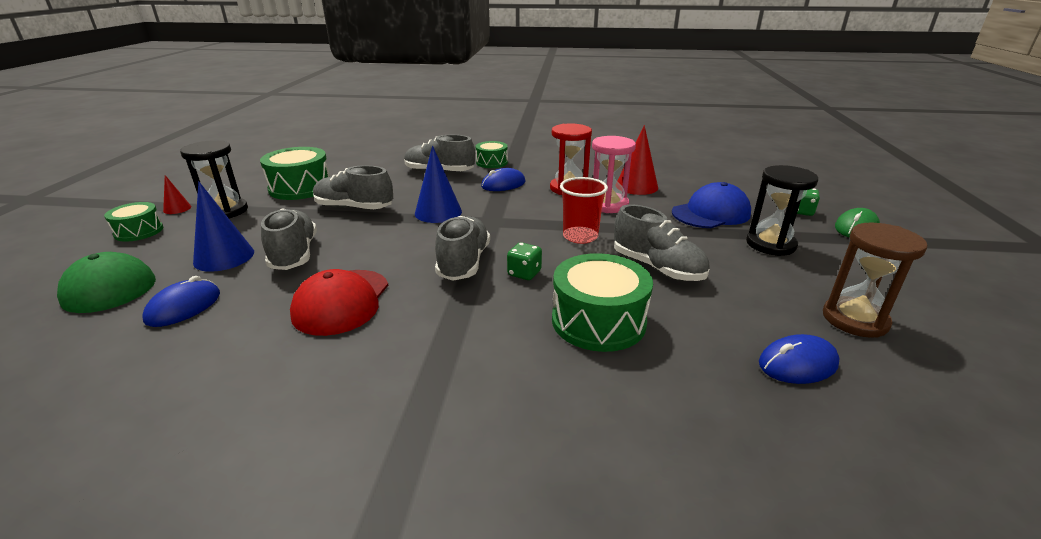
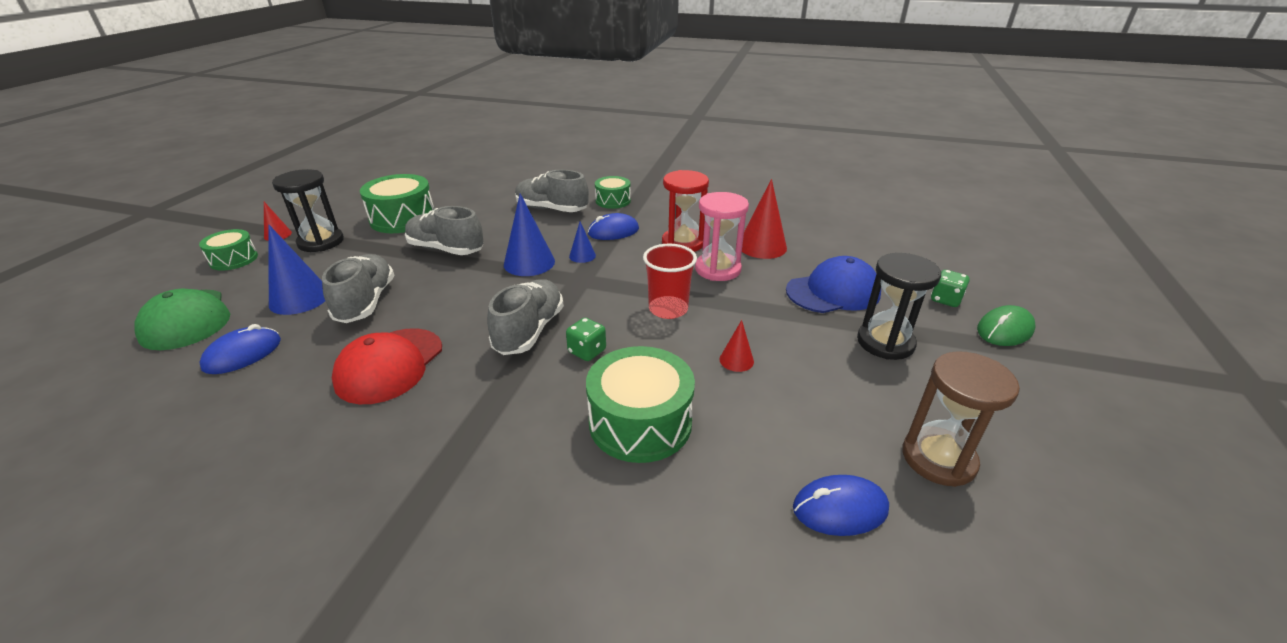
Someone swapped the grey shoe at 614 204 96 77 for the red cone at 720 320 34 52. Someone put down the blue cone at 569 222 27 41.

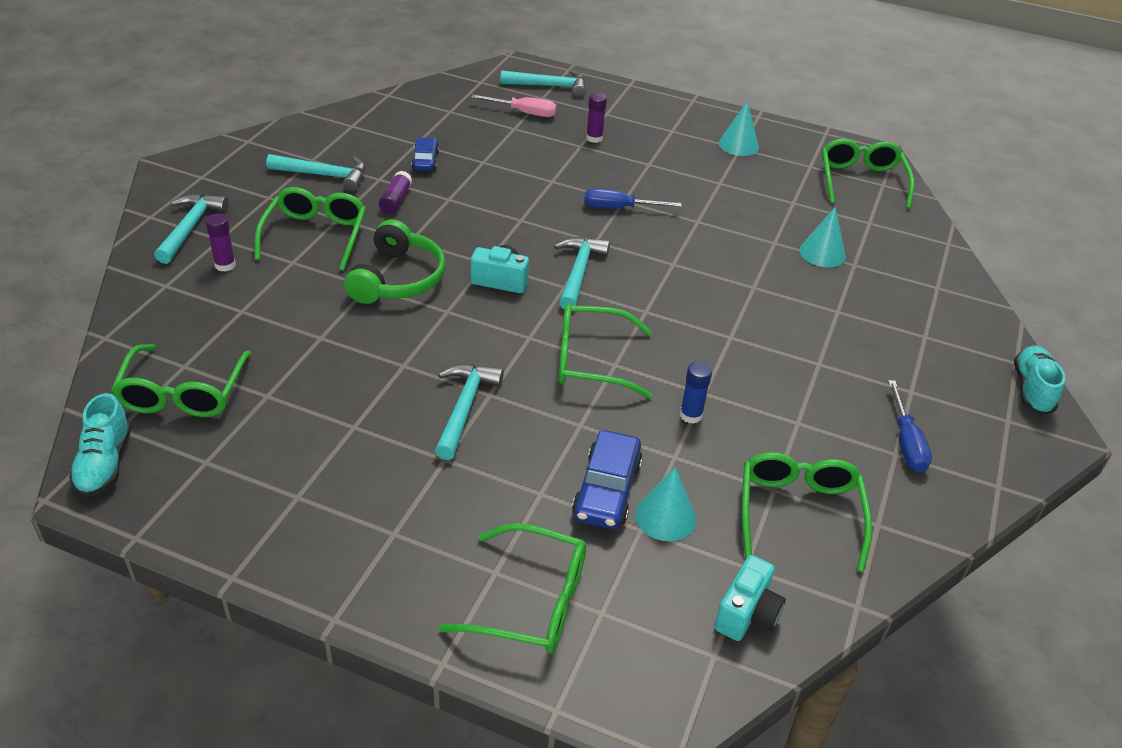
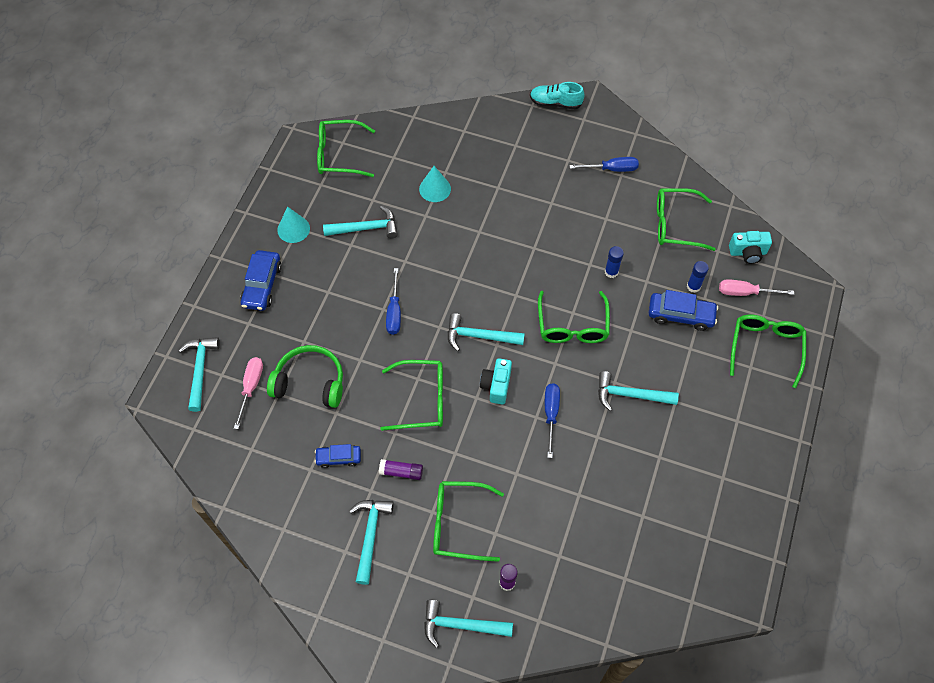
Someone took away the purple glue stick at 586 93 21 50. Someone carried the green headphones from 344 219 102 85 to 267 345 76 63. Someone carried the green glasses from 111 344 140 73 to 380 360 63 71. Someone took away the turquoise shoe at 69 393 63 105. Someone swapped the turquoise cone at 635 467 61 74 for the blue glue stick at 687 261 22 32. Someone rotated the turquoise camera at 714 555 72 86 by 150 degrees clockwise. Someone put down the turquoise hammer at 323 206 75 32. Someone put down the blue car at 240 250 42 61. Someone put down the pink screwdriver at 719 279 75 17. Someone put down the blue screwdriver at 545 383 15 75.

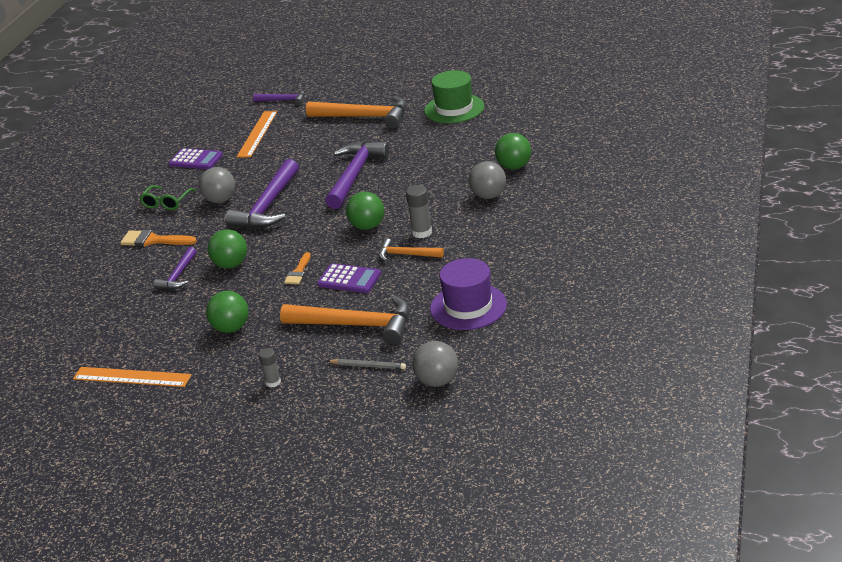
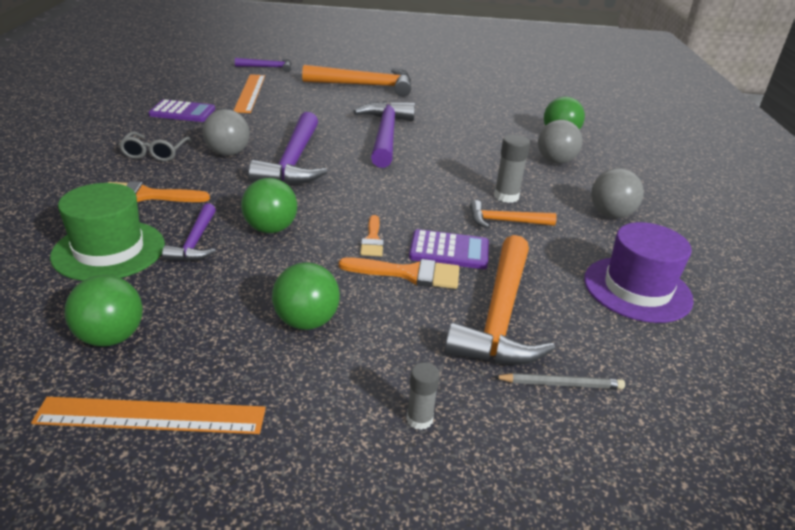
Someone carried the green hat from 424 70 60 53 to 50 183 115 98. Someone repainted the green glasses at 139 185 57 25, which became the grey glasses at 119 132 73 30. Someone carried the green ball from 346 192 38 38 to 65 275 78 71. Someone rotated the orange hammer at 280 296 130 49 by 105 degrees clockwise. Someone carried the grey ball from 412 341 46 46 to 591 168 53 50. Someone put down the orange brush at 339 257 121 32.

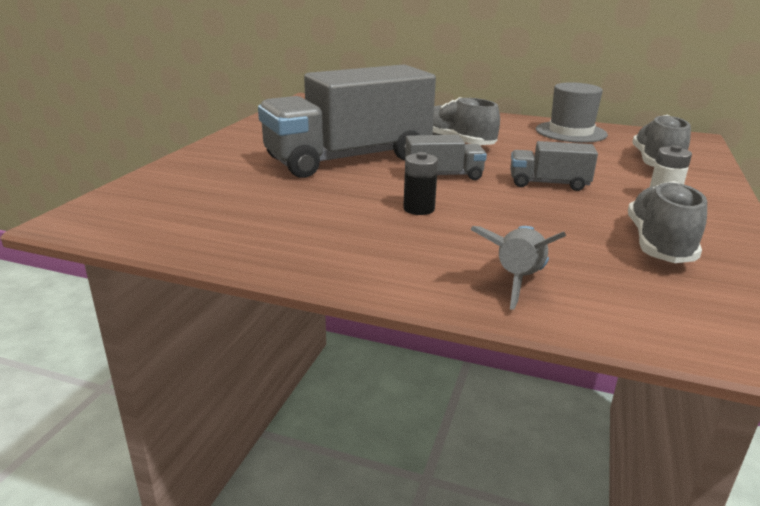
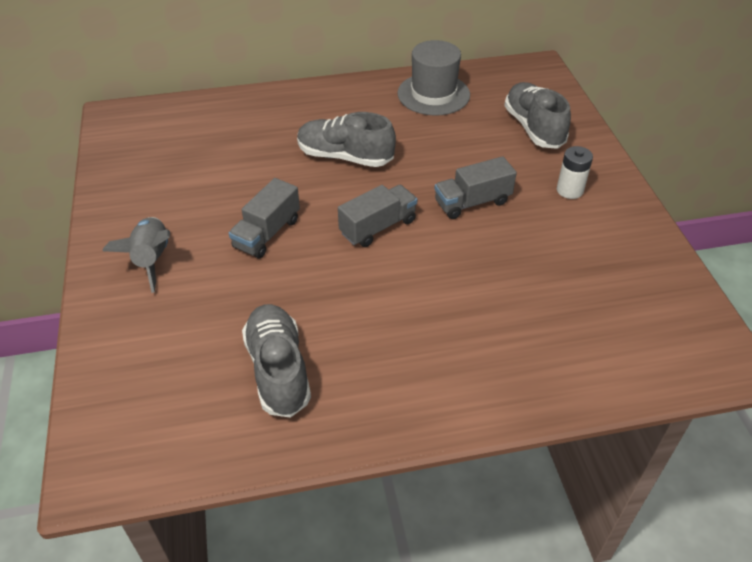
Someone scaled the grey truck at 258 65 178 113 by 0.44. Someone took away the black battery at 403 152 35 63. Someone carried the grey shoe from 628 181 79 82 to 242 304 69 114. Someone carried the grey rocket from 470 226 96 84 to 103 217 67 76.

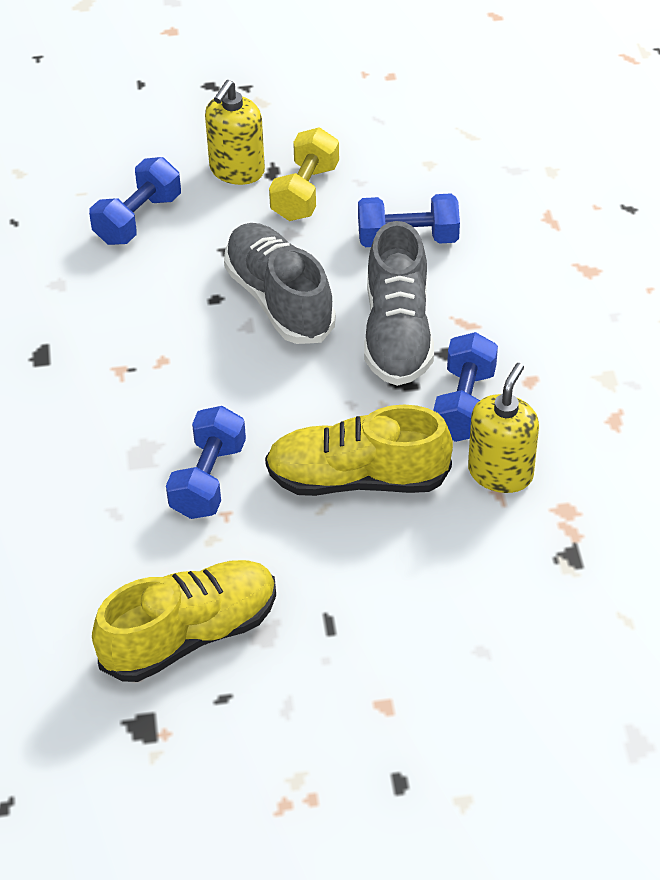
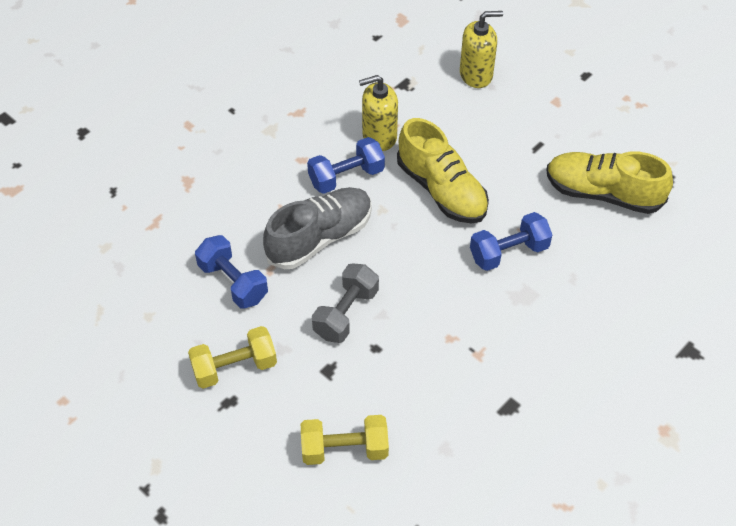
Someone carried the yellow soap dispenser from 205 80 60 105 to 460 11 43 77. Someone repainted the blue dumbbell at 89 157 92 88, which became the yellow dumbbell at 301 415 88 50. Someone swapped the grey shoe at 224 223 112 121 for the grey dumbbell at 312 263 67 80.

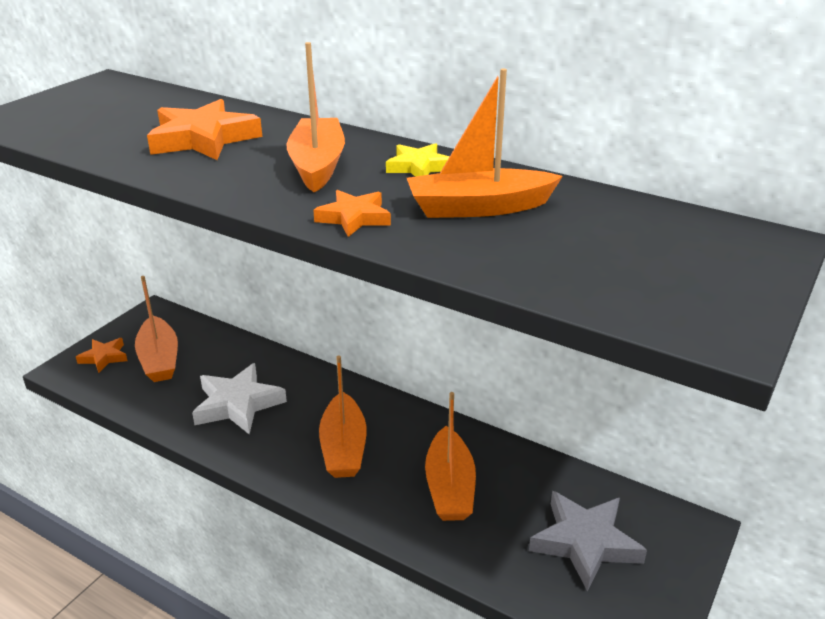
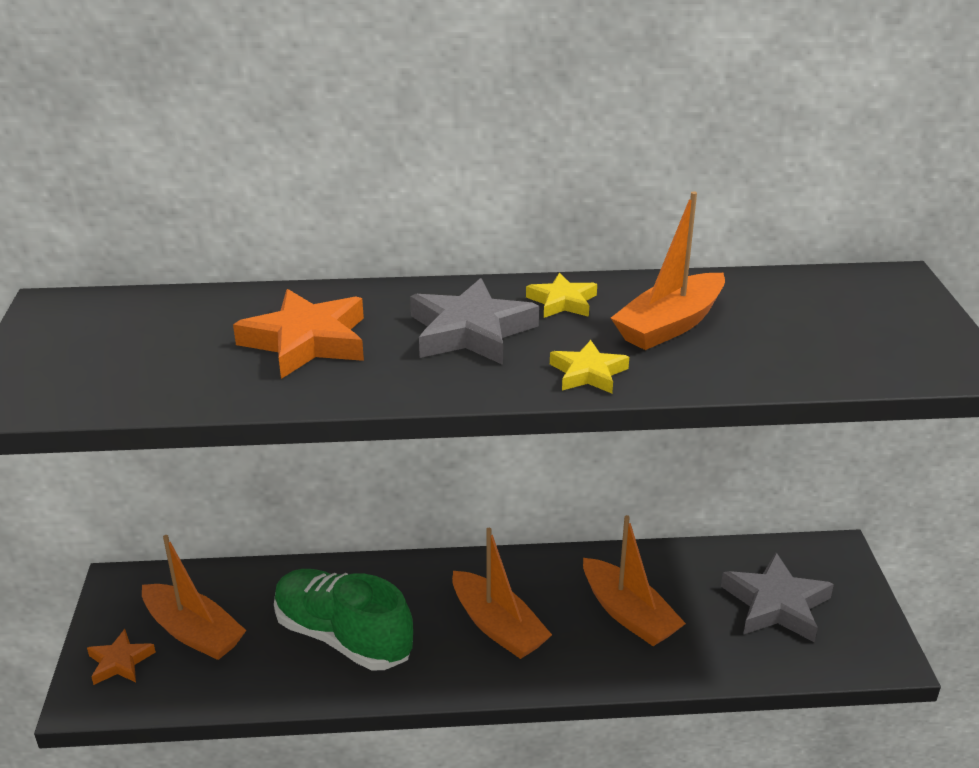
Someone swapped the orange boat at 287 42 58 151 for the grey star at 410 278 129 87. Someone repainted the orange star at 313 190 78 47, which became the yellow star at 550 340 79 53. Someone swapped the white star at 192 363 95 71 for the green shoe at 274 569 139 102.

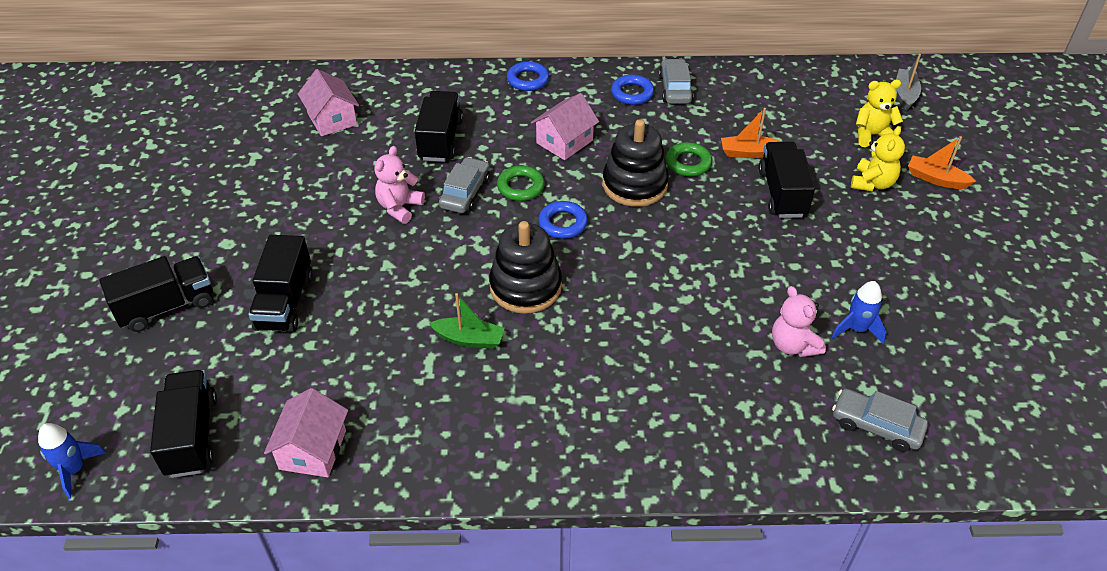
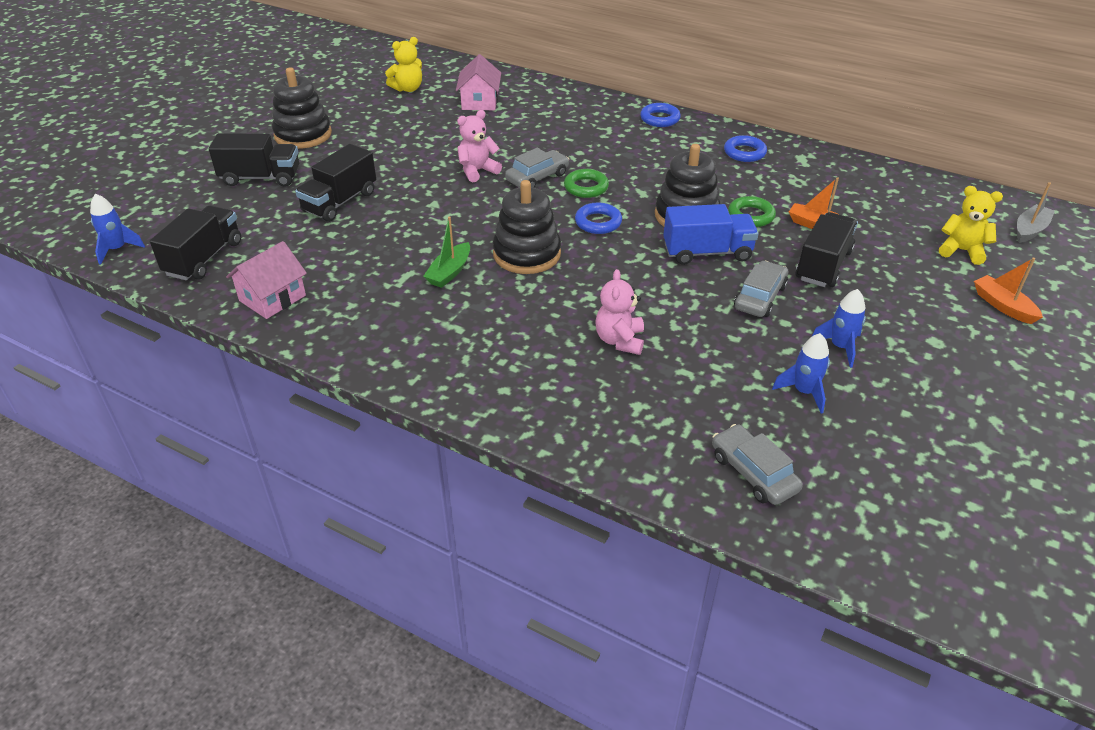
Someone carried the grey car from 659 59 35 45 to 734 261 54 56. Someone took away the black truck at 415 91 48 71. Someone took away the pink house at 531 93 68 67. Someone carried the yellow teddy bear from 851 126 54 65 to 385 37 37 55. Someone carried the pink teddy bear from 772 286 54 71 to 595 269 49 86. Someone rotated the green boat at 429 293 76 56 by 75 degrees clockwise. Someone put down the black stacking toy at 272 67 60 82. Someone put down the blue truck at 663 204 96 61. Someone put down the blue rocket at 812 289 54 79.

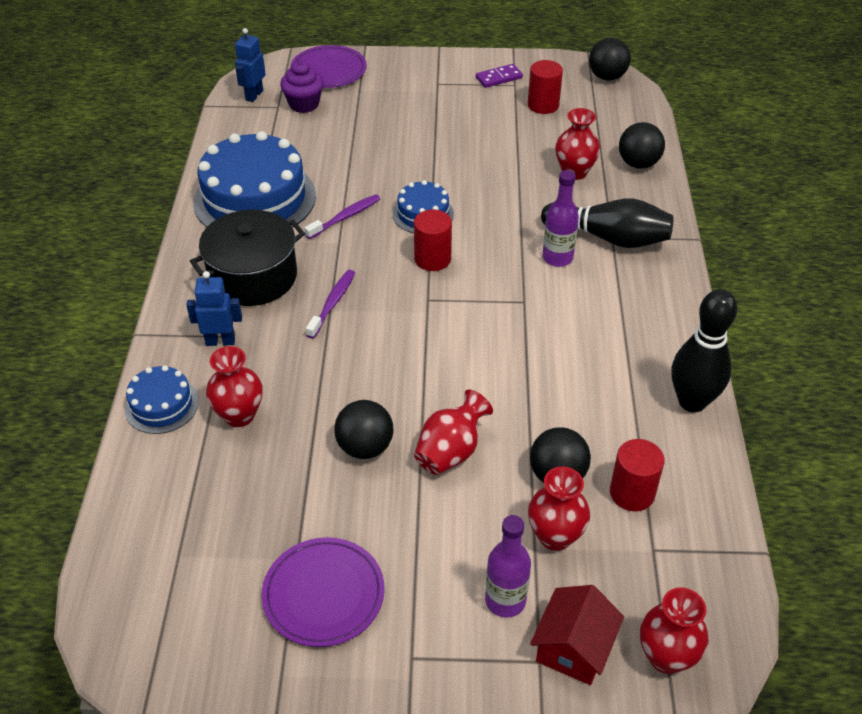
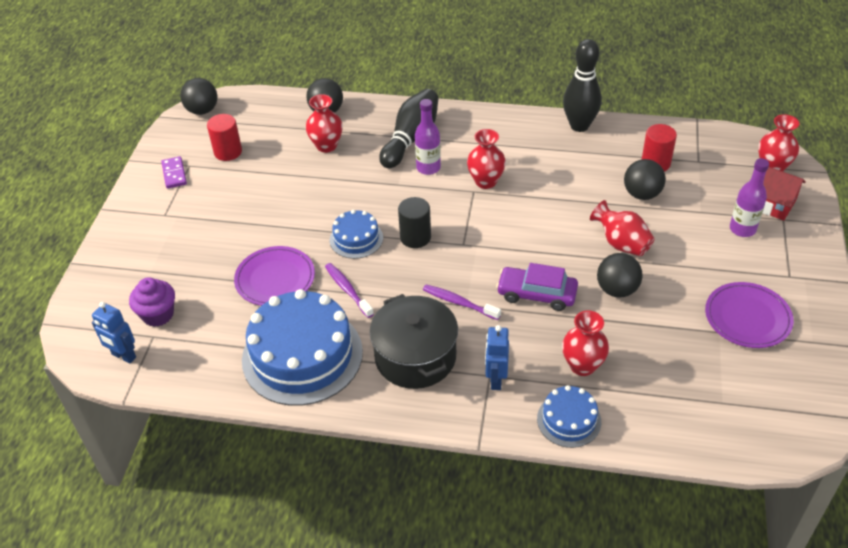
Someone carried the purple plate from 290 45 77 43 to 234 246 81 60. Someone repainted the red cylinder at 414 210 38 61, which became the black cylinder at 398 197 33 51. Someone carried the red vase from 528 467 62 84 to 467 129 39 60. Someone put down the purple car at 496 263 82 48.

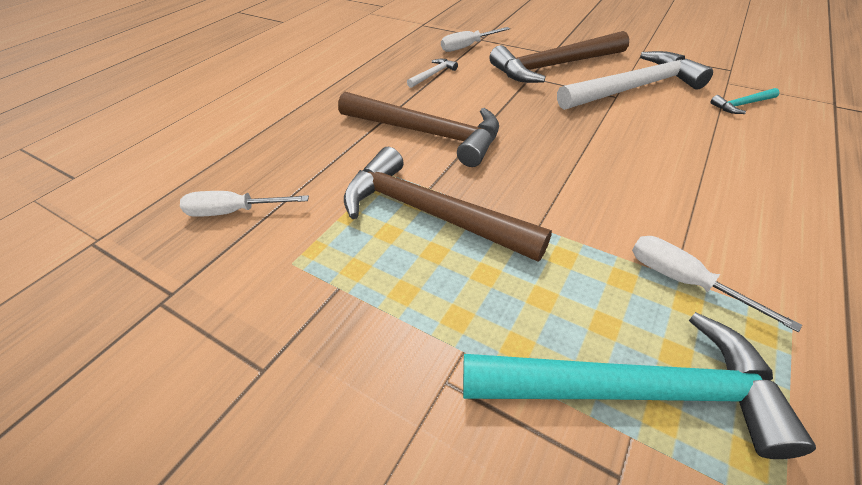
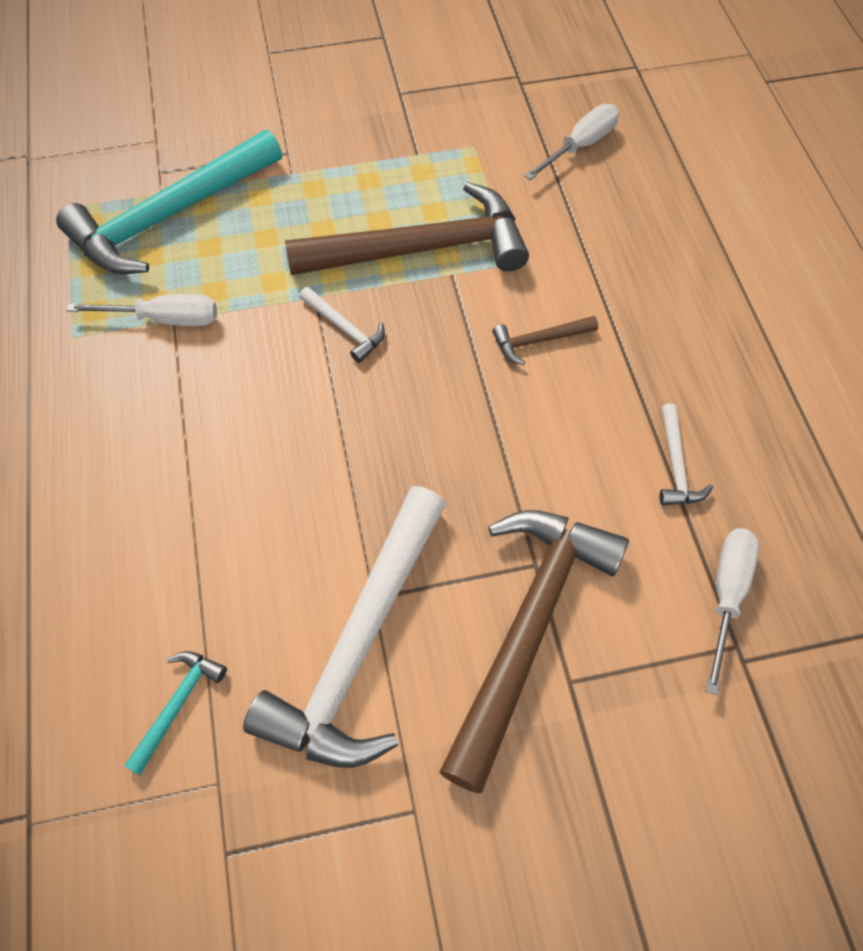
Someone scaled the brown hammer at 338 92 161 75 by 0.42. Someone put down the white hammer at 299 287 86 76.

